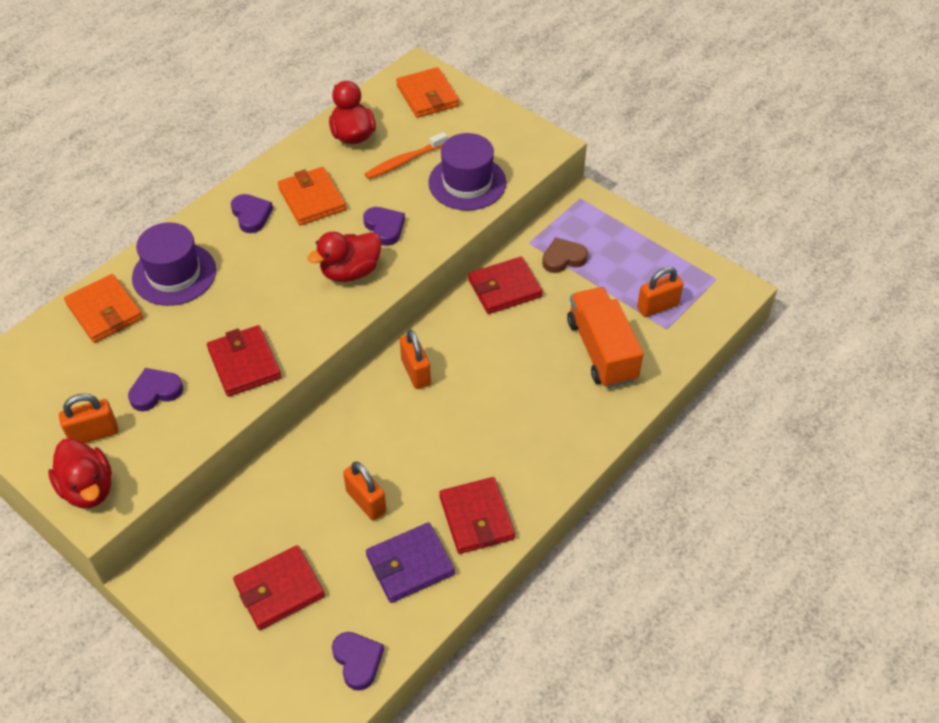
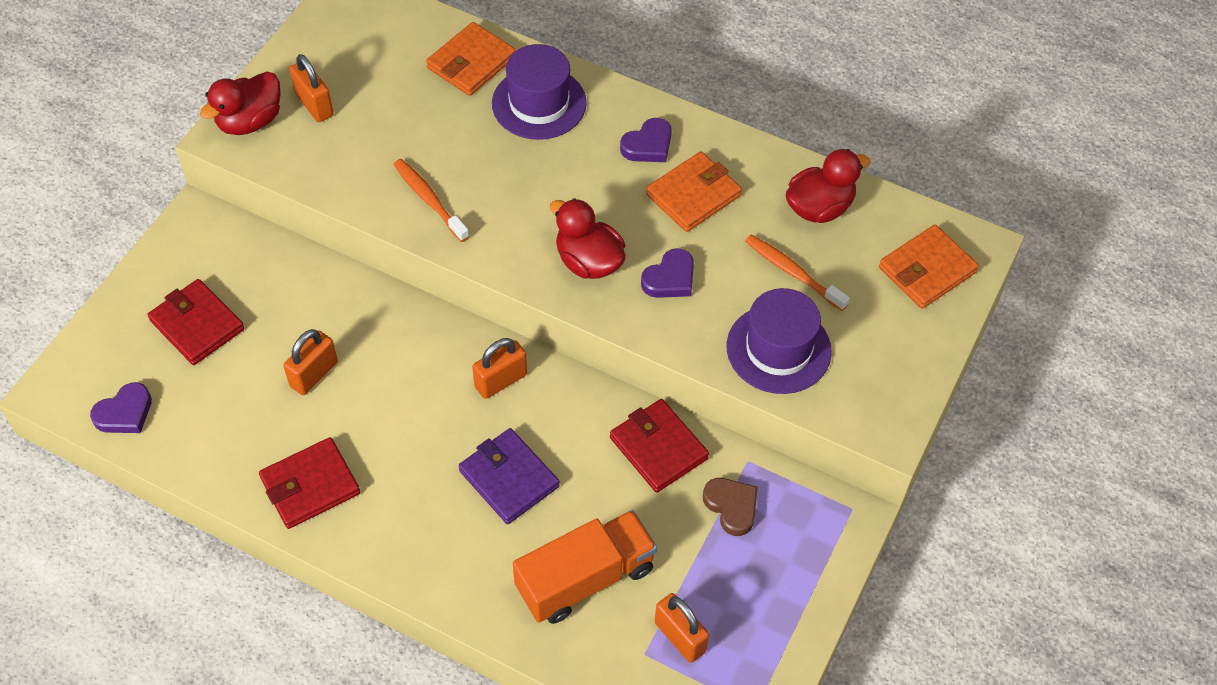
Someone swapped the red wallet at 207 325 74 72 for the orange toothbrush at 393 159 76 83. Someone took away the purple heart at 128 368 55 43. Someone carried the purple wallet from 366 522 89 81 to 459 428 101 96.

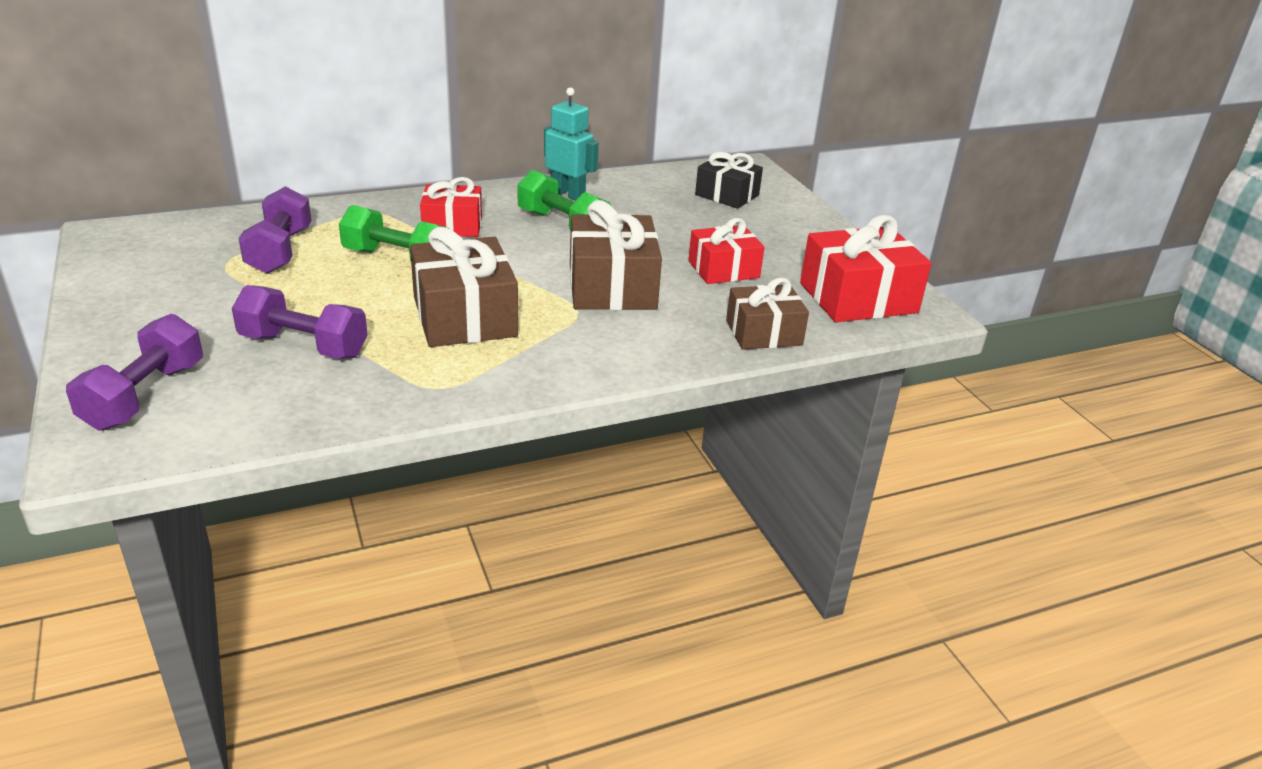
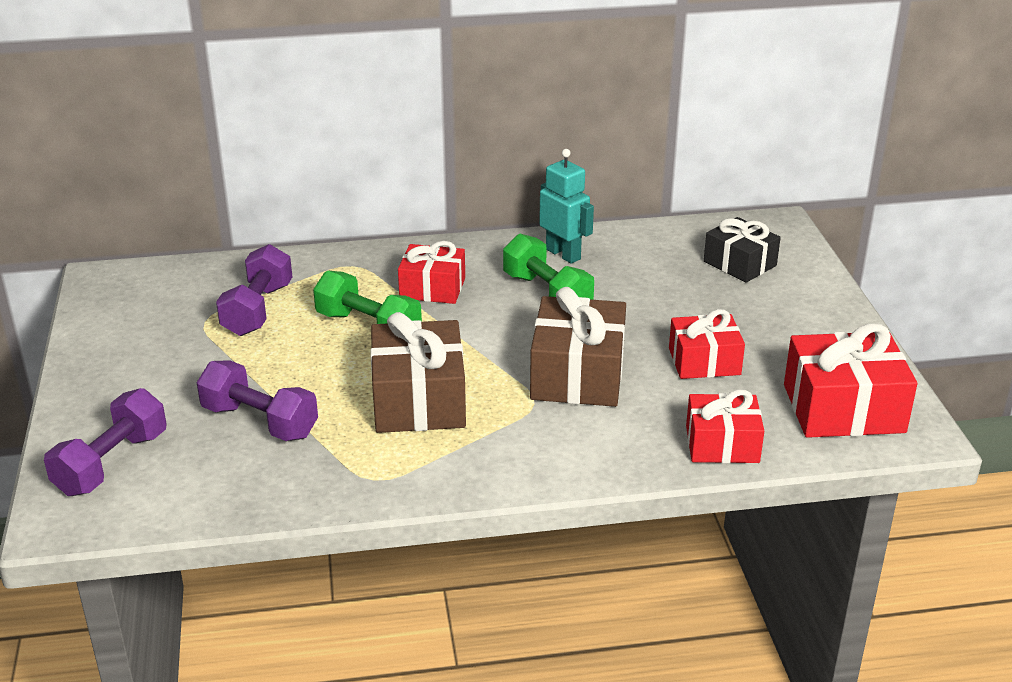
Someone repainted the brown gift at 726 278 83 72, which became the red gift at 686 390 78 73.

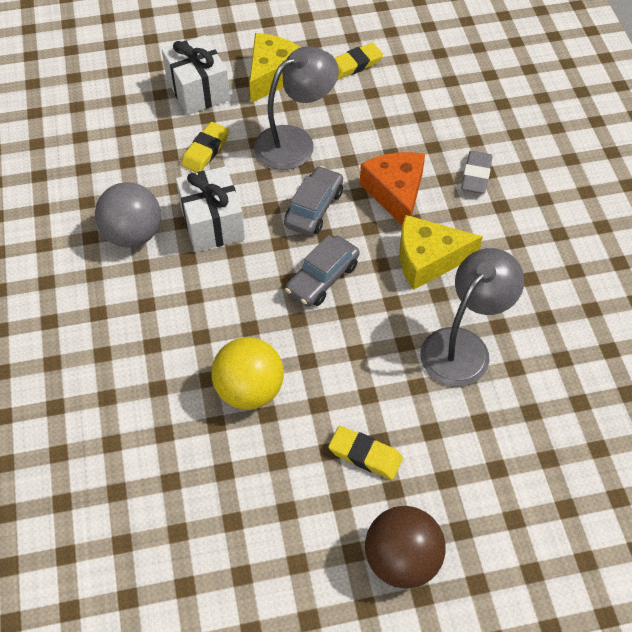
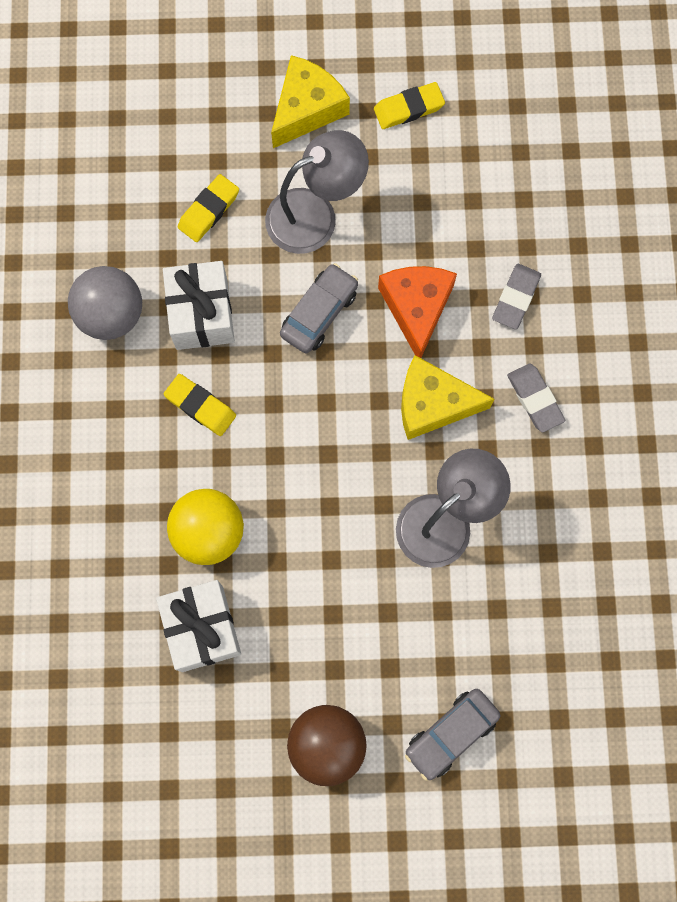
Someone carried the white gift from 162 35 68 80 to 156 580 85 92. Someone carried the grey car from 285 235 75 72 to 405 689 96 92. Someone carried the yellow eraser from 328 426 75 54 to 164 374 72 62. Someone put down the grey eraser at 507 364 58 68.

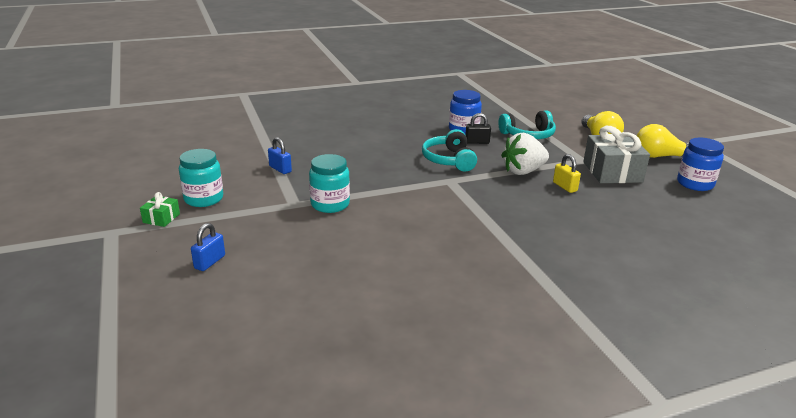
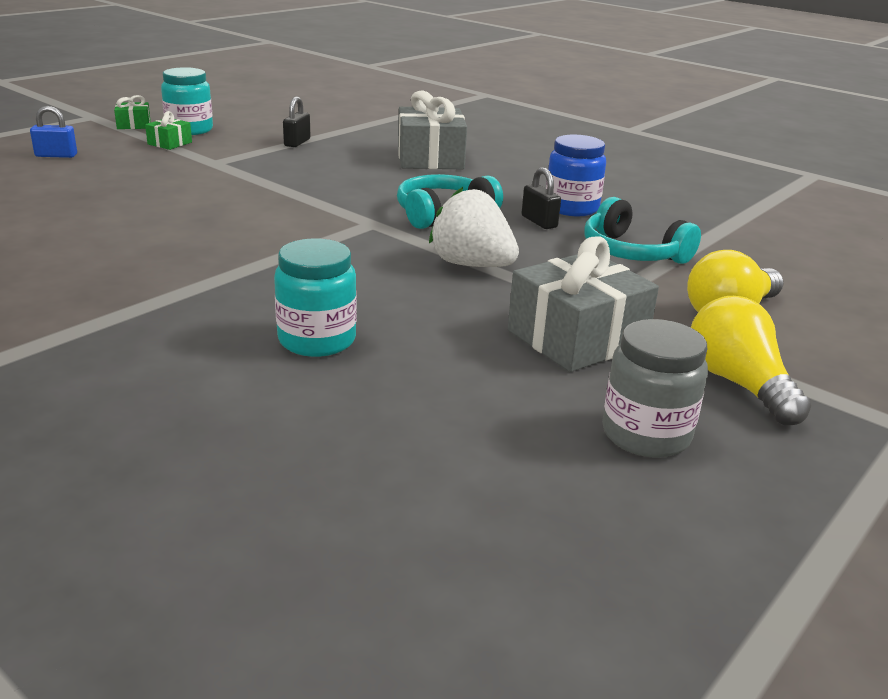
Someone repainted the blue padlock at 268 137 24 37, which became the black padlock at 283 97 27 50. Someone repainted the blue jar at 677 138 47 53, which became the grey jar at 602 319 106 139. Someone carried the turquoise jar from 309 154 41 59 to 274 238 83 119. Someone took away the yellow padlock at 553 154 28 39. Someone put down the grey gift at 398 91 69 78. Someone put down the green gift at 145 111 47 39.

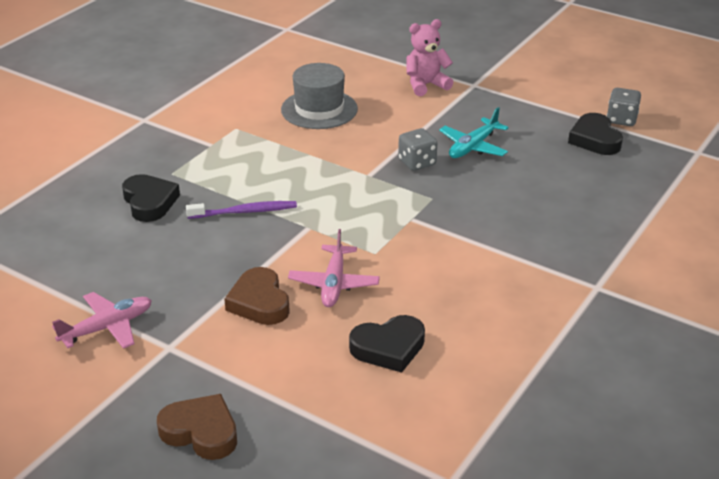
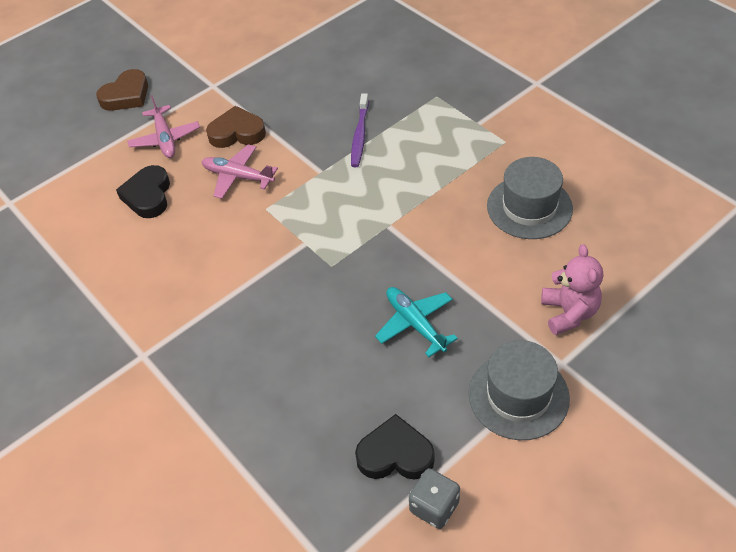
Someone took away the grey dice at 398 128 39 43. Someone took away the black heart at 122 174 58 48. Someone carried the pink plane from 52 292 100 57 to 127 95 73 63. Someone put down the grey hat at 469 340 101 100.

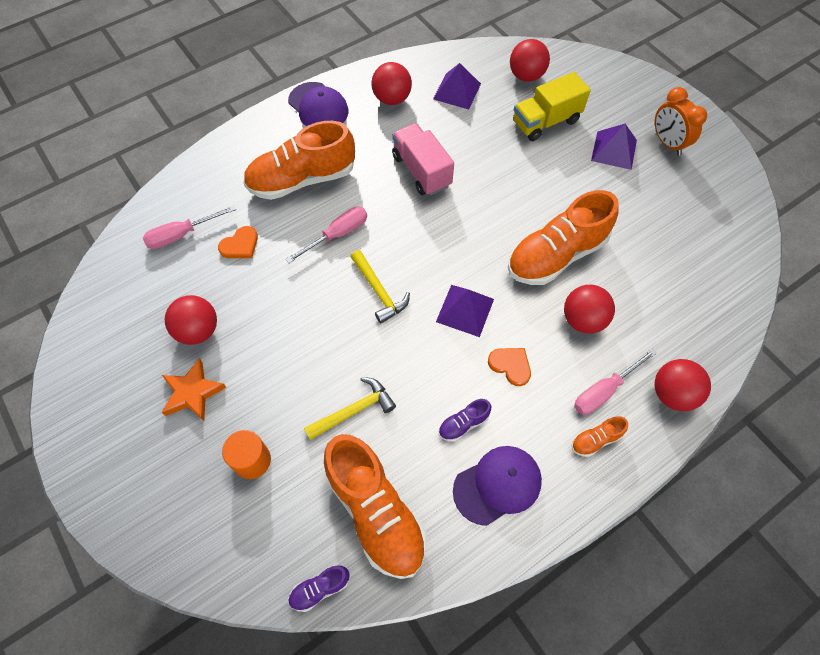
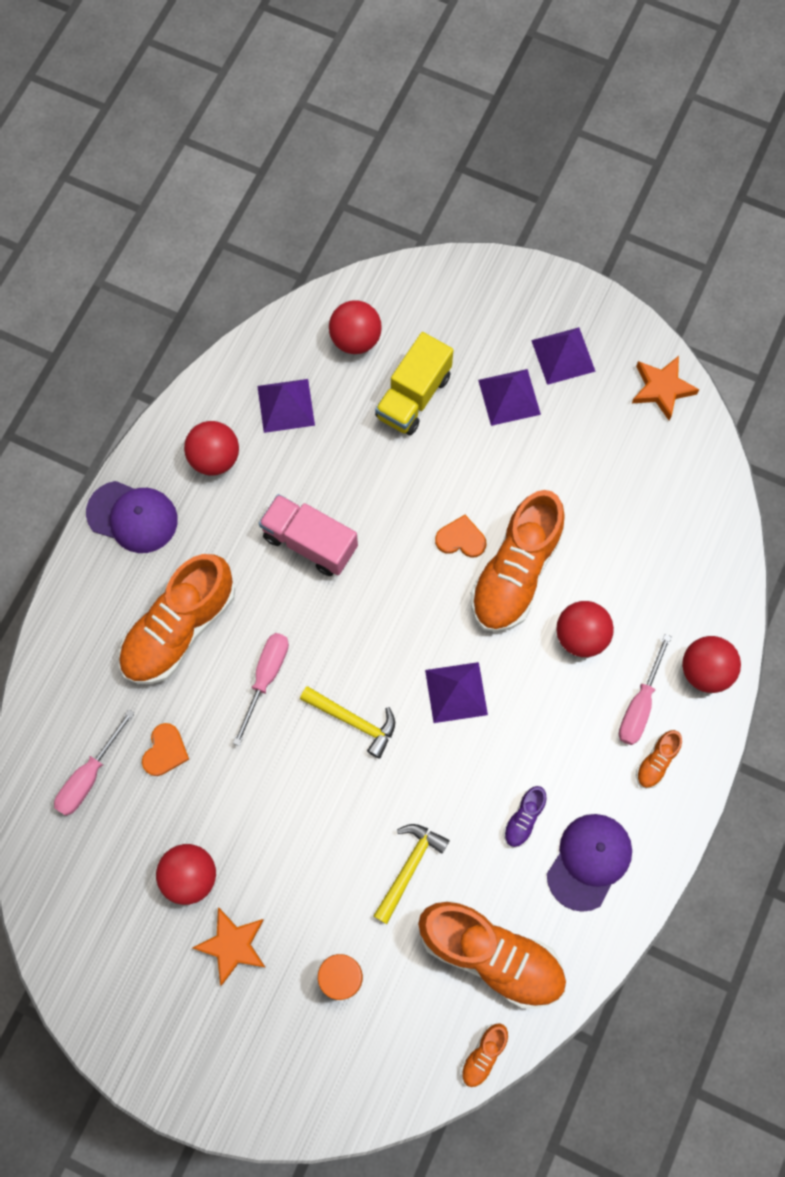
Someone swapped the orange clock at 655 87 52 69 for the purple pyramid at 531 327 65 58. Someone carried the orange heart from 488 348 43 38 to 435 515 51 43. Someone repainted the purple shoe at 288 565 62 47, which became the orange shoe at 461 1023 47 64. Someone put down the orange star at 631 356 69 65.

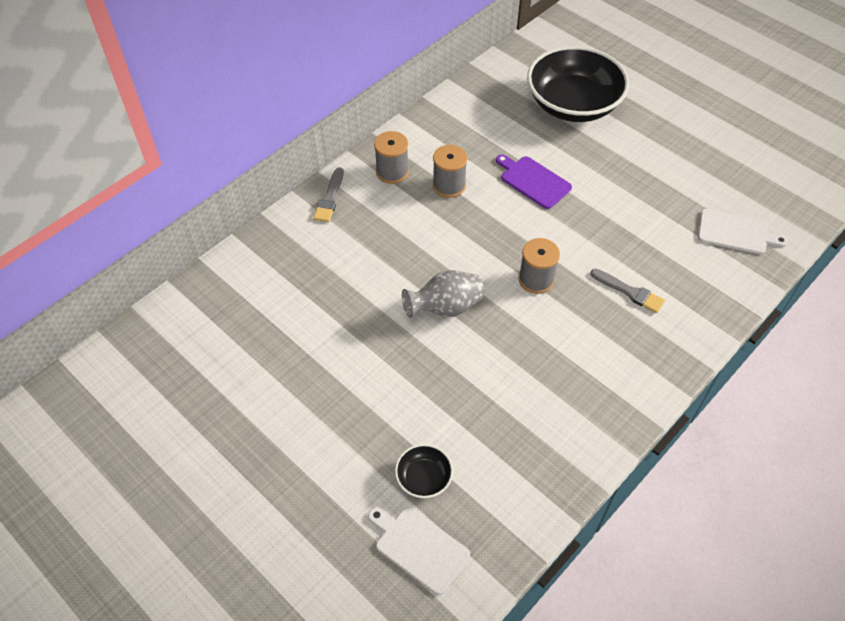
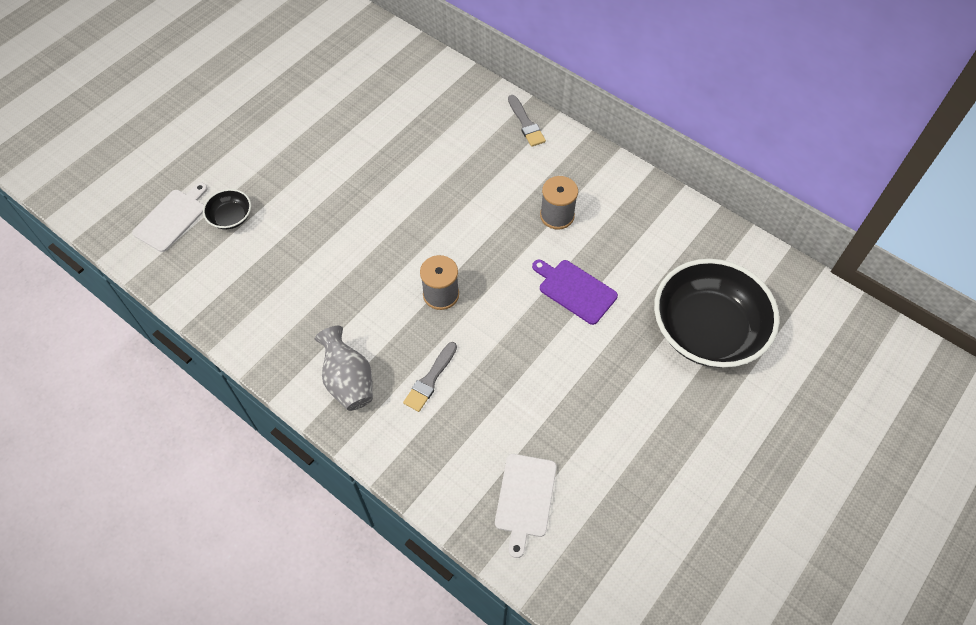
Someone took away the grey spool at 374 131 35 53. Someone rotated the purple cutting board at 496 154 76 55 by 90 degrees counterclockwise. Someone rotated the grey brush at 313 167 31 55 by 120 degrees counterclockwise. Someone carried the grey vase from 402 270 82 48 to 315 326 58 85.

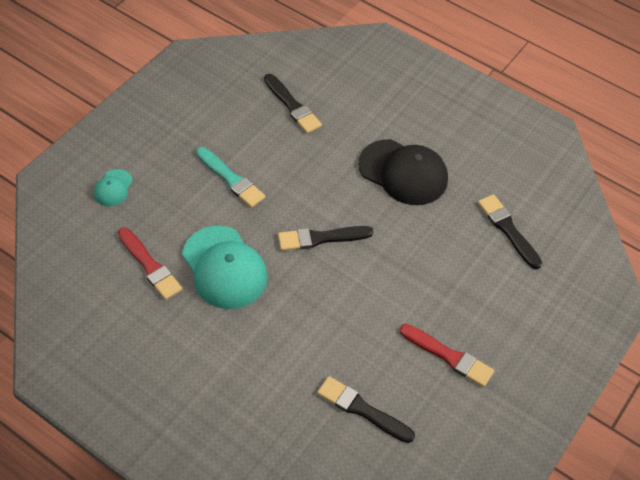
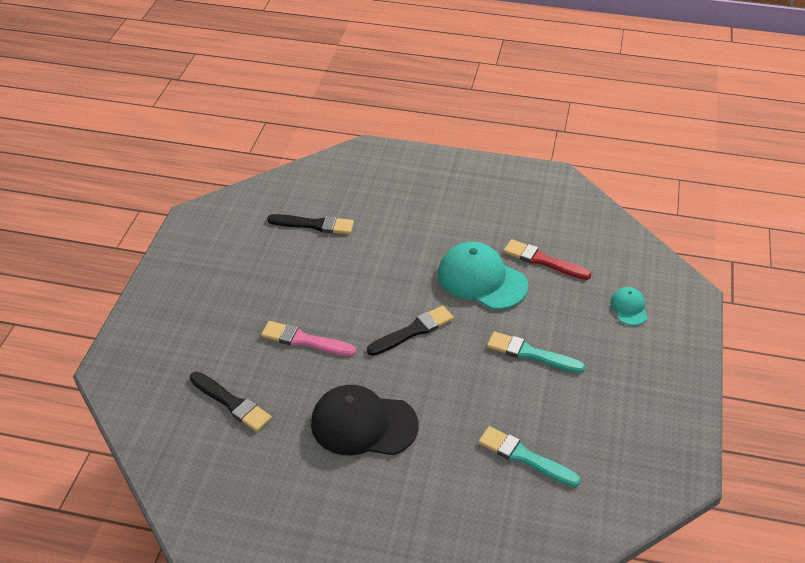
Someone repainted the black brush at 264 74 58 59, which became the turquoise brush at 478 426 103 61. Someone took away the red brush at 400 324 94 63. Someone put down the pink brush at 261 321 95 35.

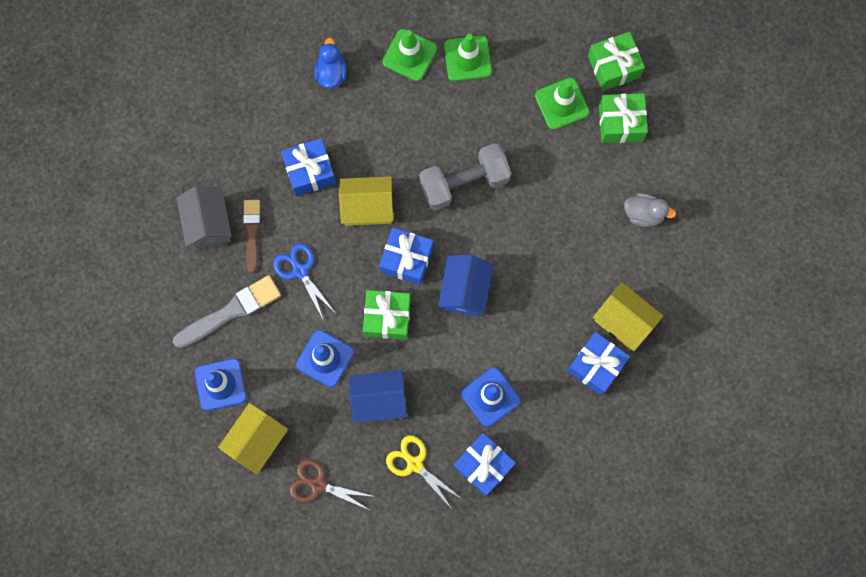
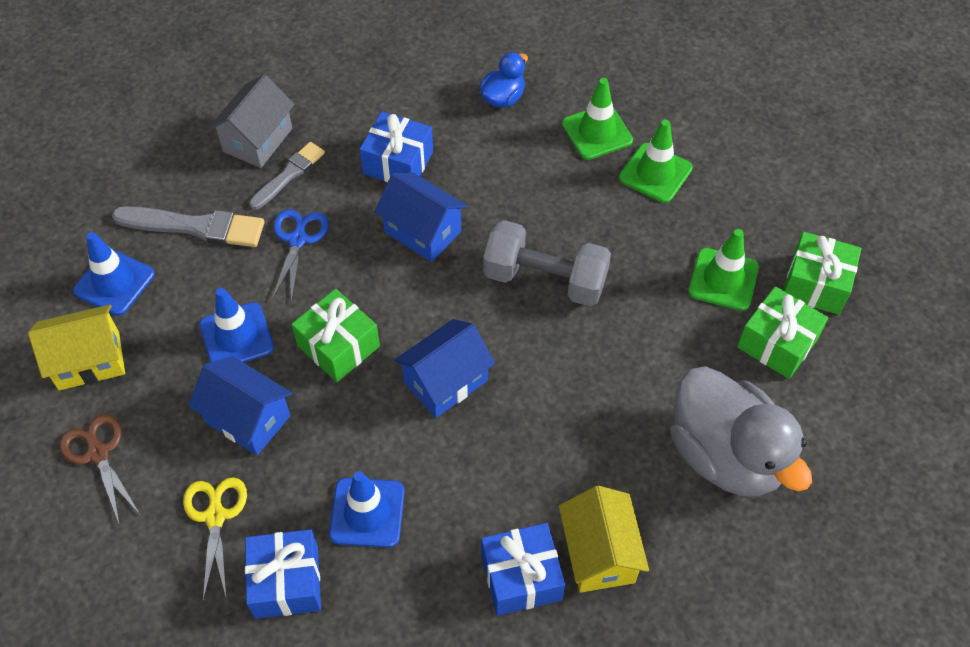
Someone repainted the yellow house at 339 176 54 50, which became the blue house at 375 173 93 89. Someone scaled the grey duck at 624 193 52 34 by 2.11. Someone repainted the brown brush at 243 200 18 73, which became the grey brush at 249 142 76 68. Someone took away the blue gift at 379 227 54 58.

